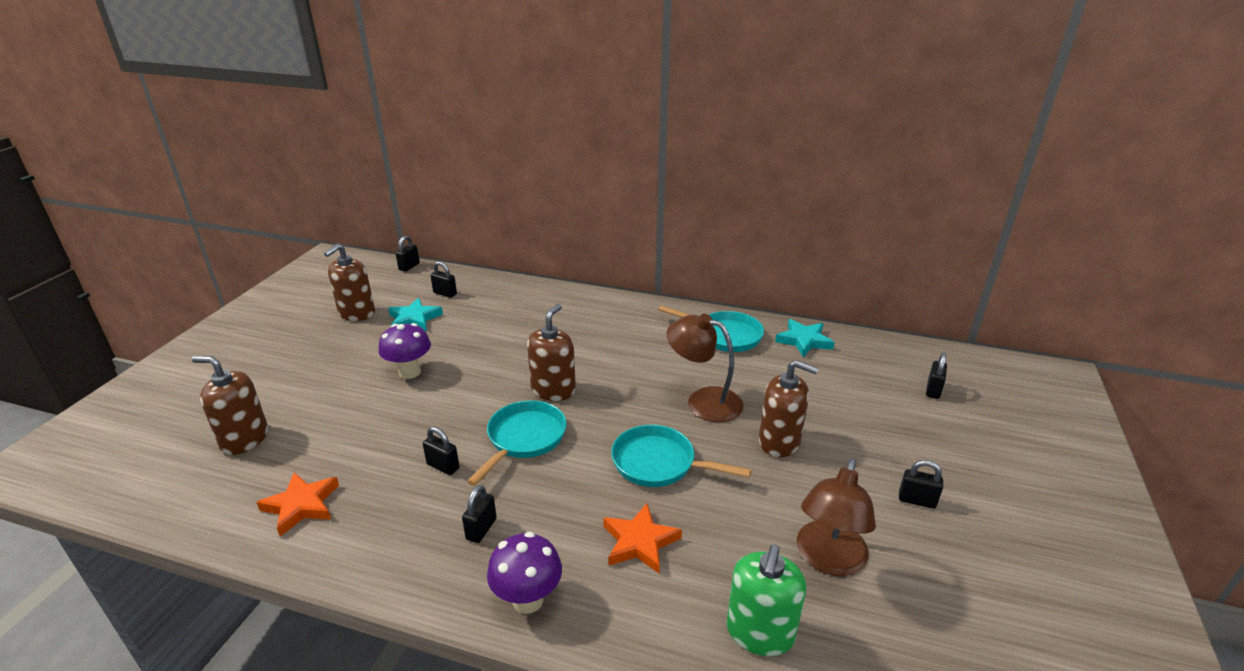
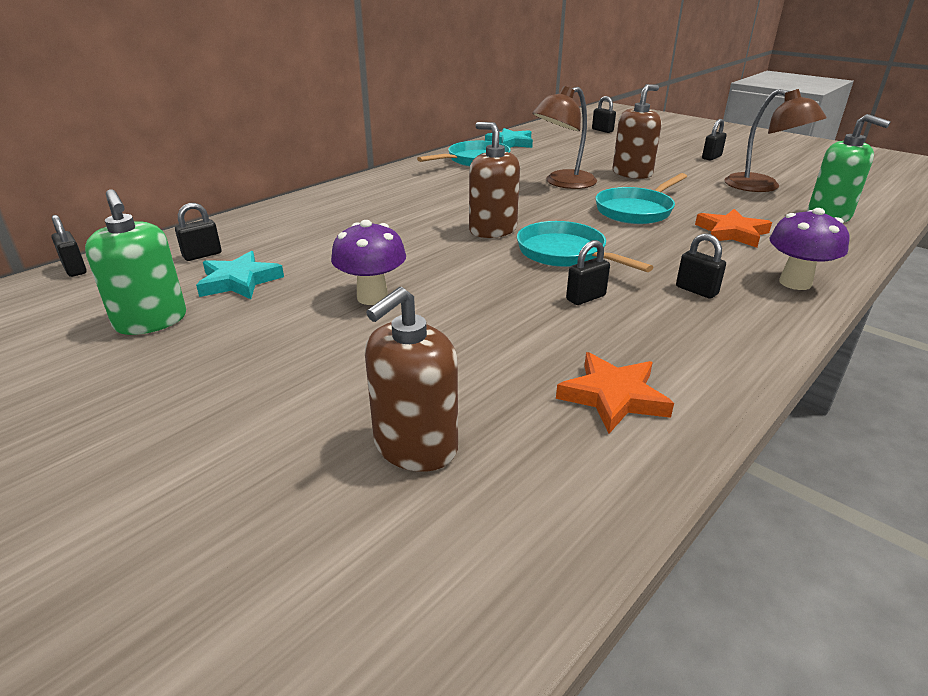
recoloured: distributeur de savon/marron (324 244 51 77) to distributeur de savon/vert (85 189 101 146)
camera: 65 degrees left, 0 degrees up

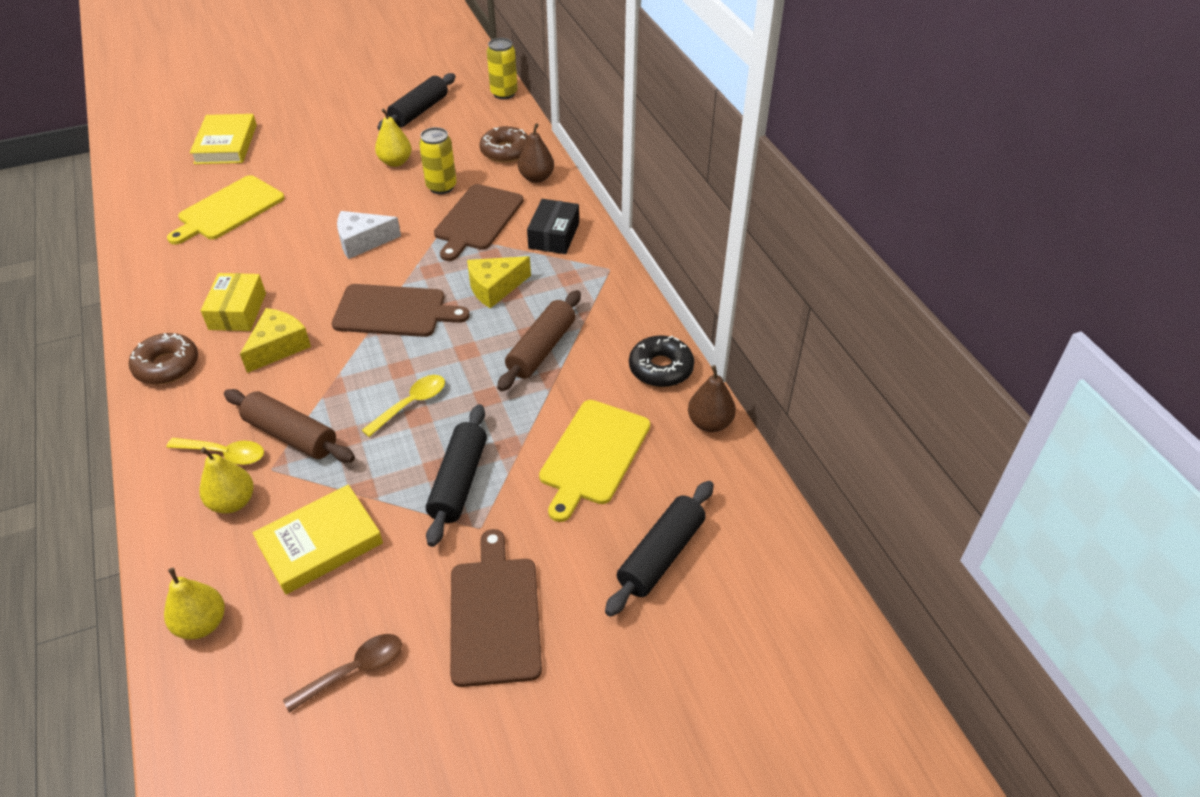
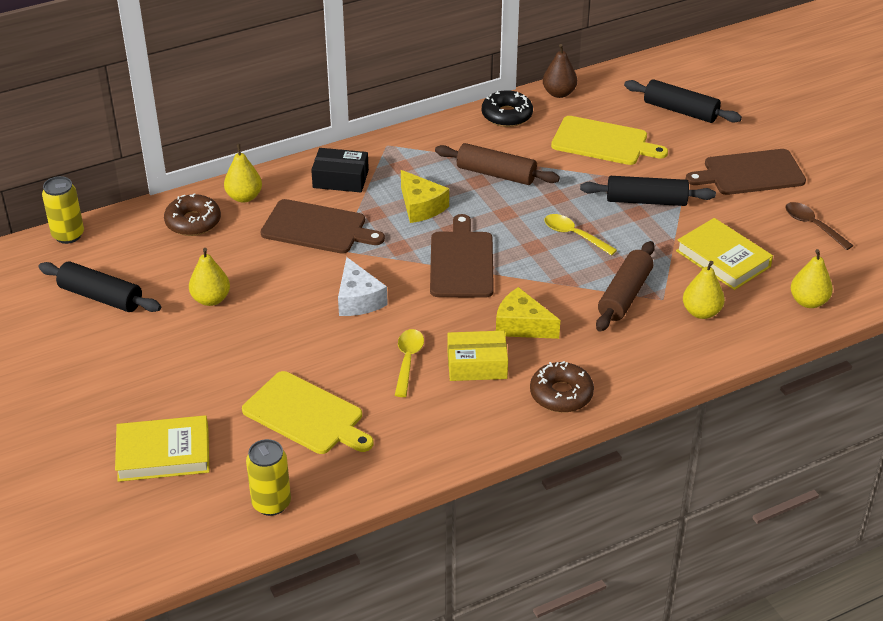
moved: cuillère/jaune (166 438 98 27) to (395 329 29 68); canette/jaune (419 127 38 67) to (246 439 45 77)
recoloured: poire/marron (518 123 36 60) to poire/jaune (224 144 38 59)
camera: 95 degrees left, 5 degrees down

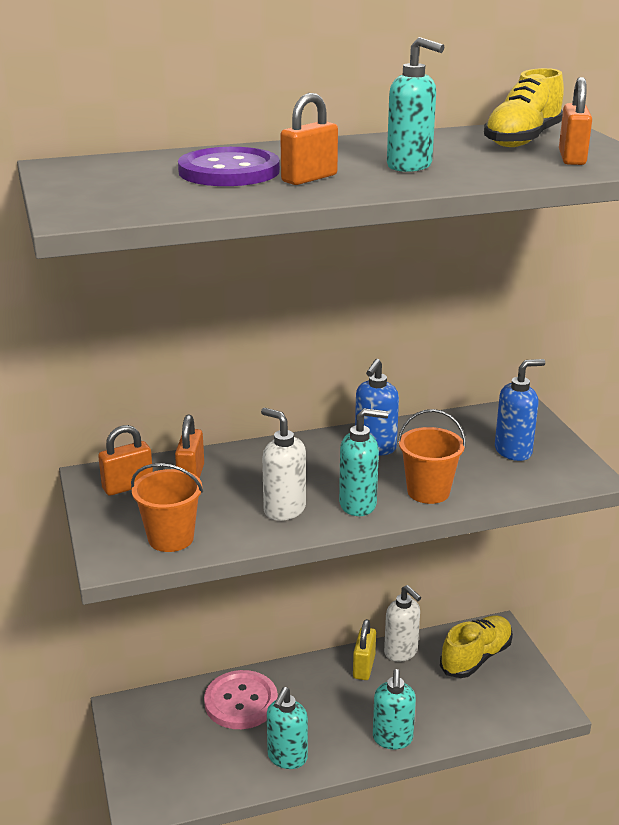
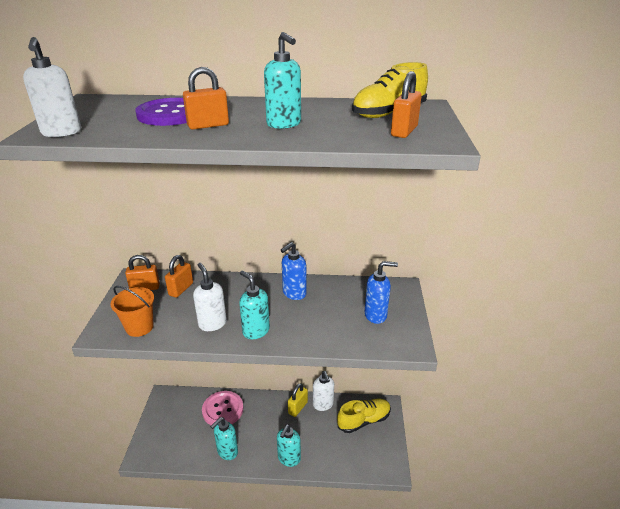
removed: seau/orange (398 409 68 95)
added: distributeur de savon/blanc (23 37 58 100)
turned: distributeur de savon/turquoise (339 408 49 108) = (239 271 31 68) 150 degrees counterclockwise
camera: 20 degrees right, 5 degrees up

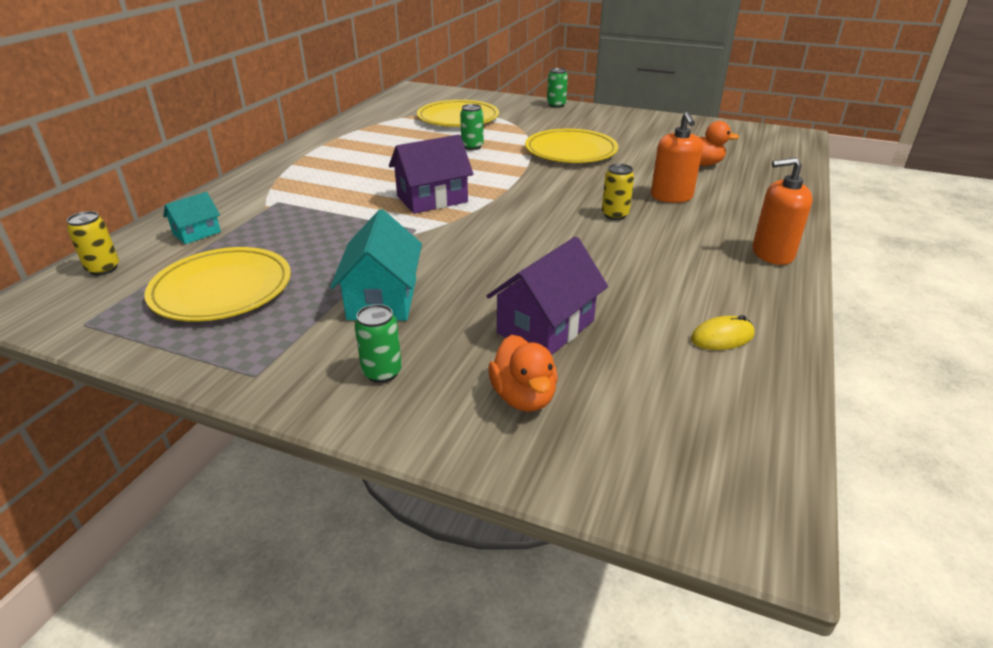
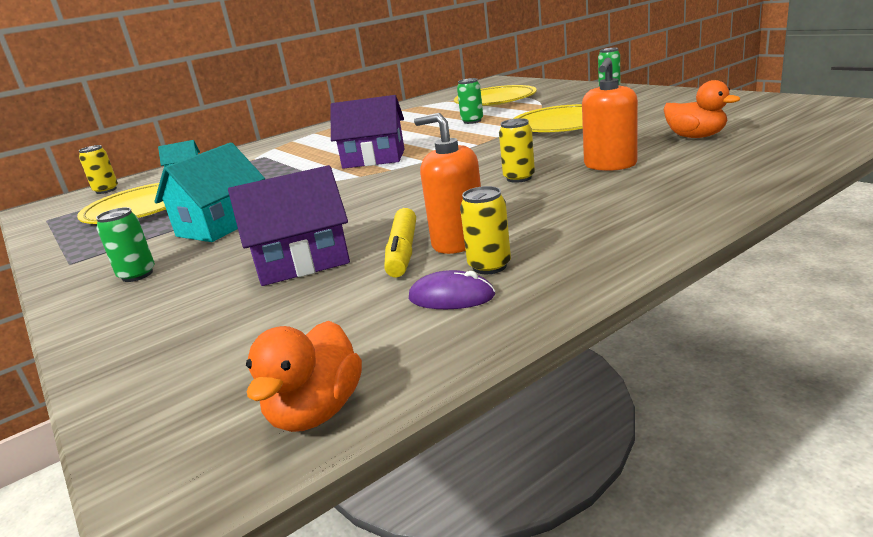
added: feutre/jaune (384 208 32 70); canette/jaune (460 186 51 88)
moved: canard/orange (488 335 70 77) to (246 321 116 111); distributeur de savon/orange (752 157 61 108) to (414 113 67 141)
recoloured: souris/jaune (691 315 64 35) to souris/violet (409 270 86 39)
camera: 35 degrees right, 10 degrees down

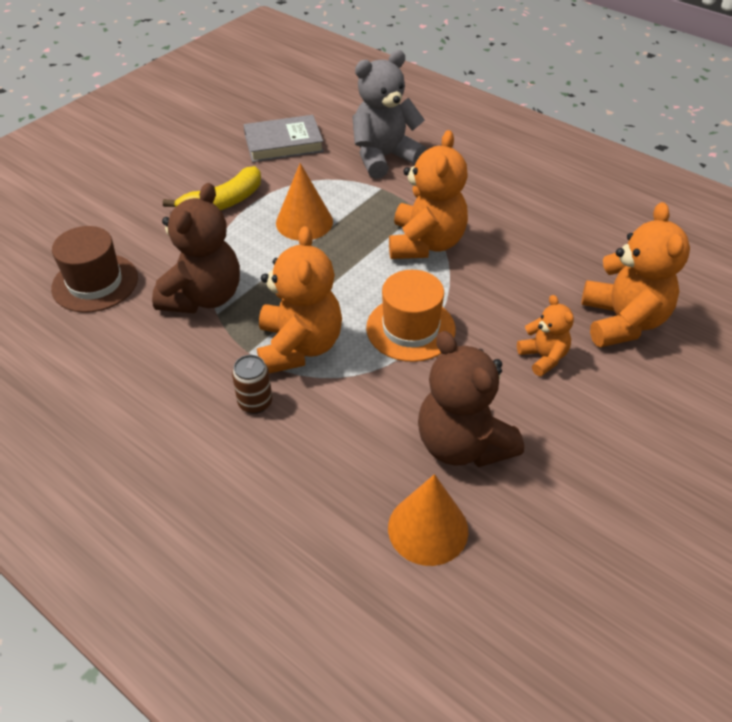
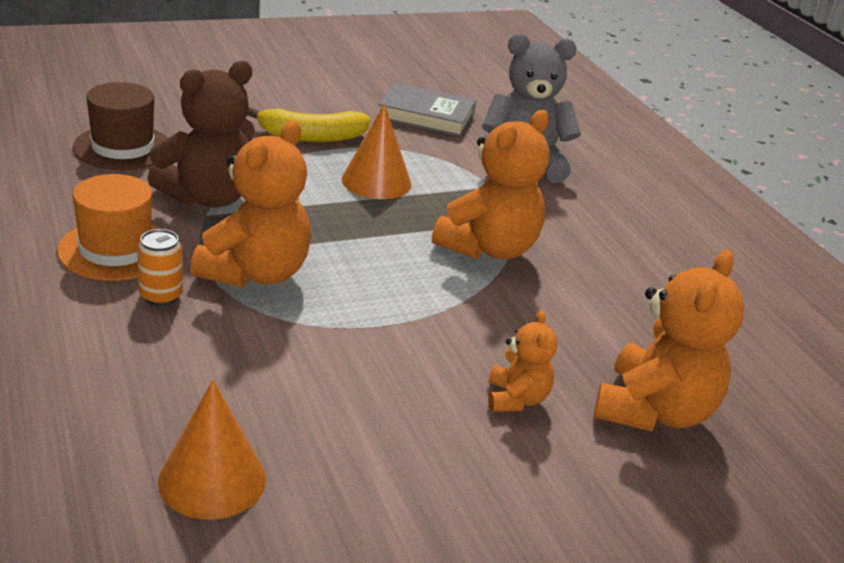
removed: ours en peluche/marron (418 331 106 136)
moved: chapeau/orange (366 270 90 92) to (57 174 103 107)
recoloured: canette/marron (232 355 40 59) to canette/orange (137 229 46 77)
camera: 25 degrees right, 15 degrees down

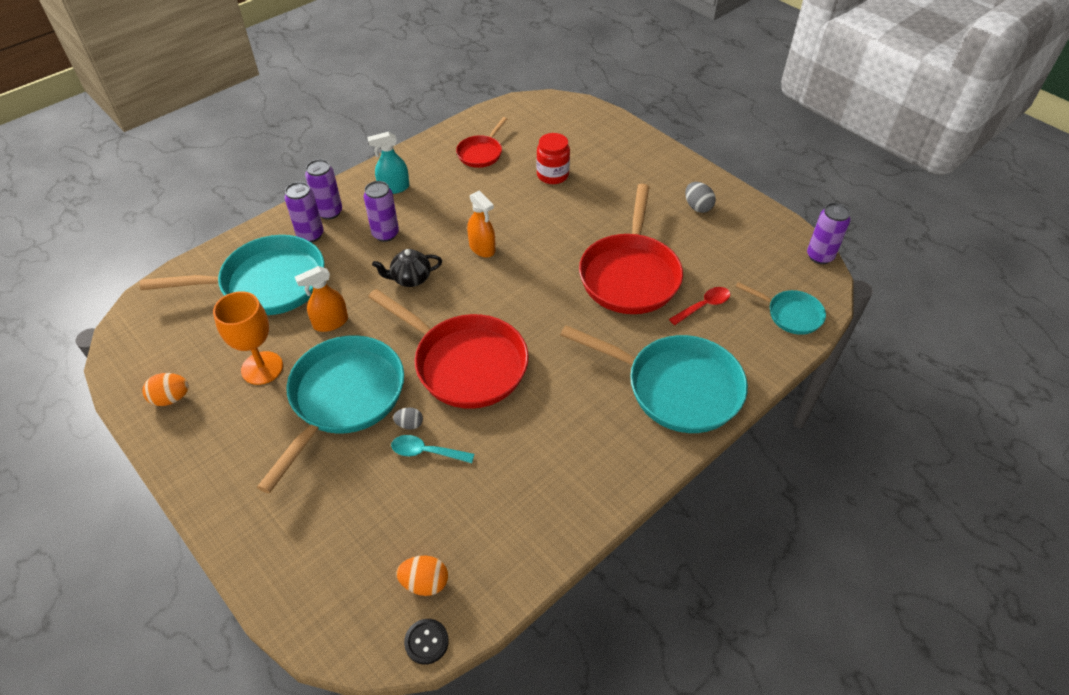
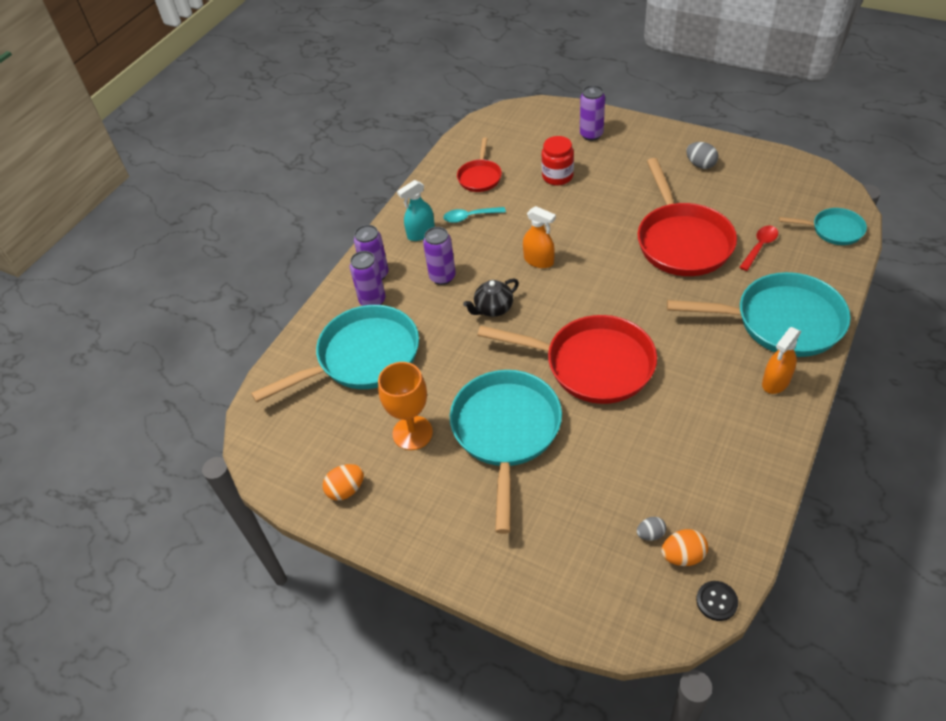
moved: vaporisateur/orange (295 266 53 66) to (762 327 39 67); cuillère/turquoise (391 435 83 28) to (443 207 63 16); œuf/gris (393 408 30 22) to (637 517 29 24); canette/violet (807 203 43 61) to (580 85 25 56)
camera: 15 degrees left, 0 degrees up

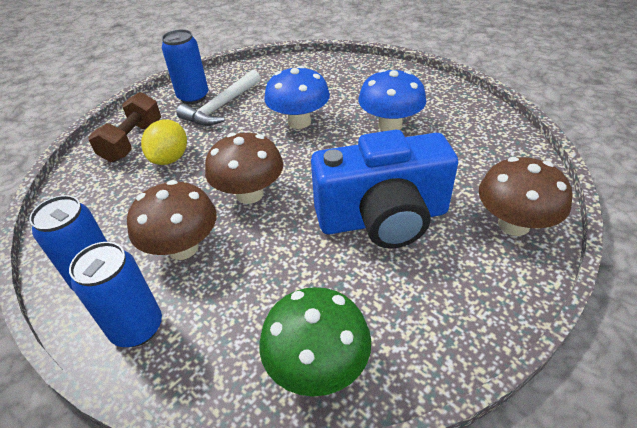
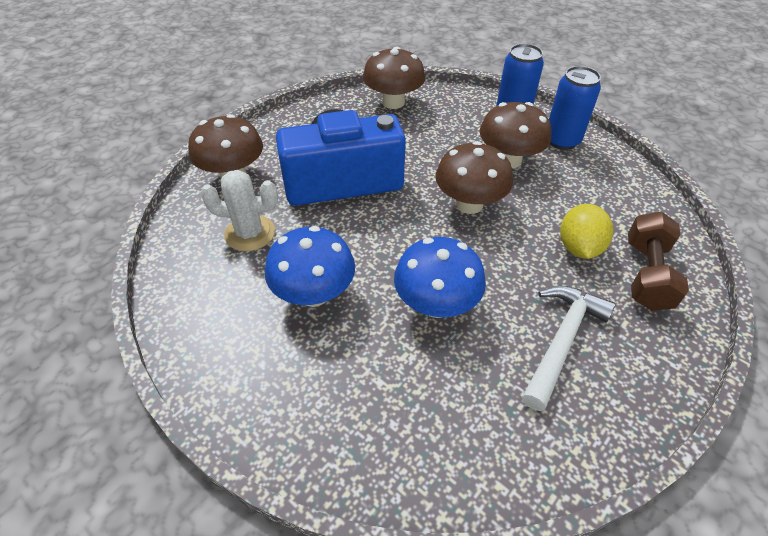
removed: canette/bleu (162 29 46 75)
added: cactus/blanc (200 170 78 81)
recoloured: champignon/vert (259 287 112 110) to champignon/marron (363 47 62 62)
camera: 175 degrees right, 5 degrees up

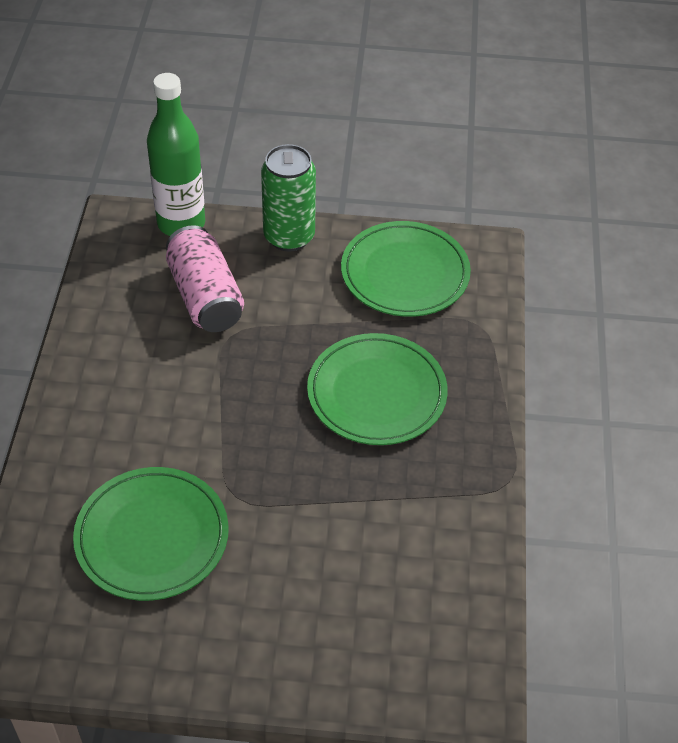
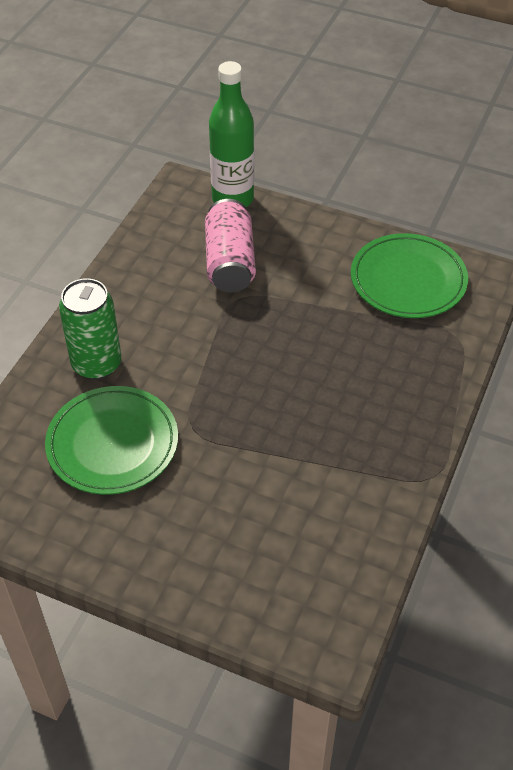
removed: assiette/vert (307 333 141 112)
moved: canette/vert (261 144 55 108) to (59 278 62 102)
camera: 20 degrees right, 0 degrees up

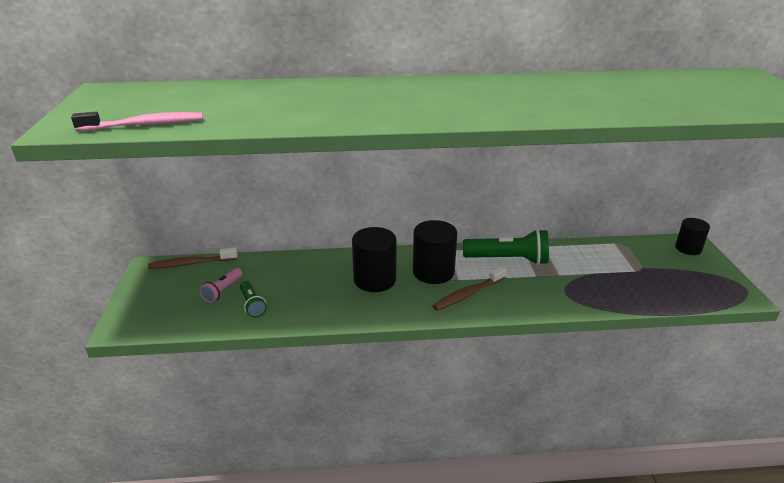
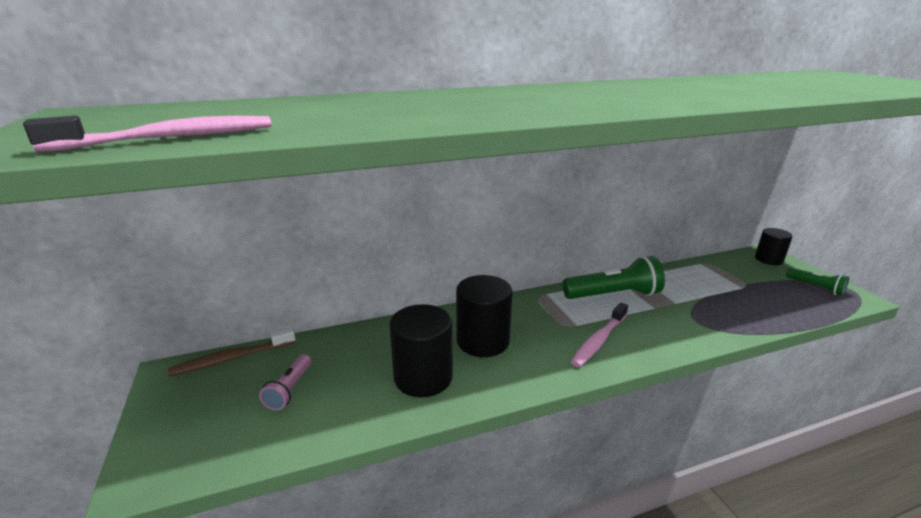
moved: lampe de poche/vert (240 281 27 37) to (786 268 63 28); cylindre/noir (413 220 44 64) to (389 304 64 93)
recoloured: brosse à dents/marron (432 267 75 44) to brosse à dents/rose (571 303 57 64)
camera: 15 degrees left, 5 degrees down

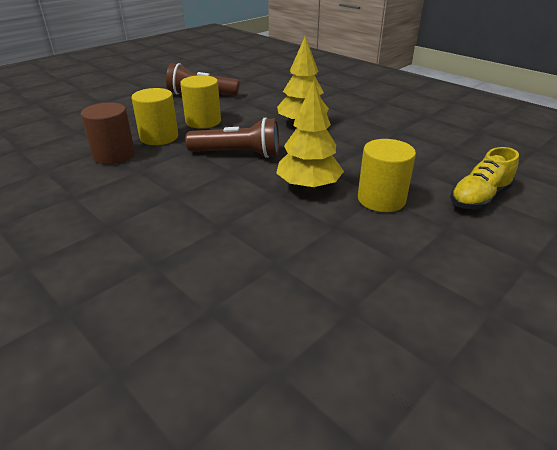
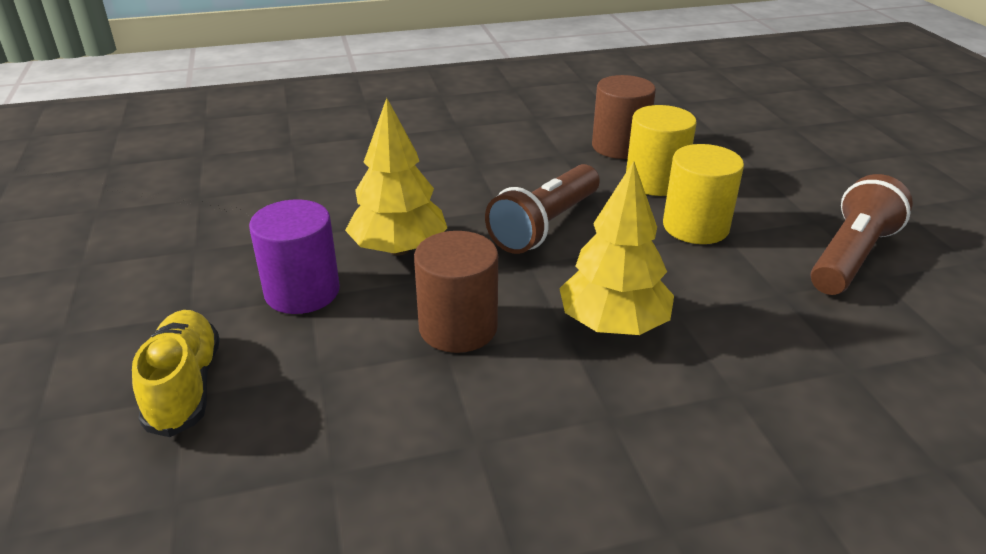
added: cylindre/marron (414 231 84 122)
recoloured: cylindre/jaune (358 139 58 73) to cylindre/violet (249 199 91 115)
camera: 120 degrees right, 0 degrees up

